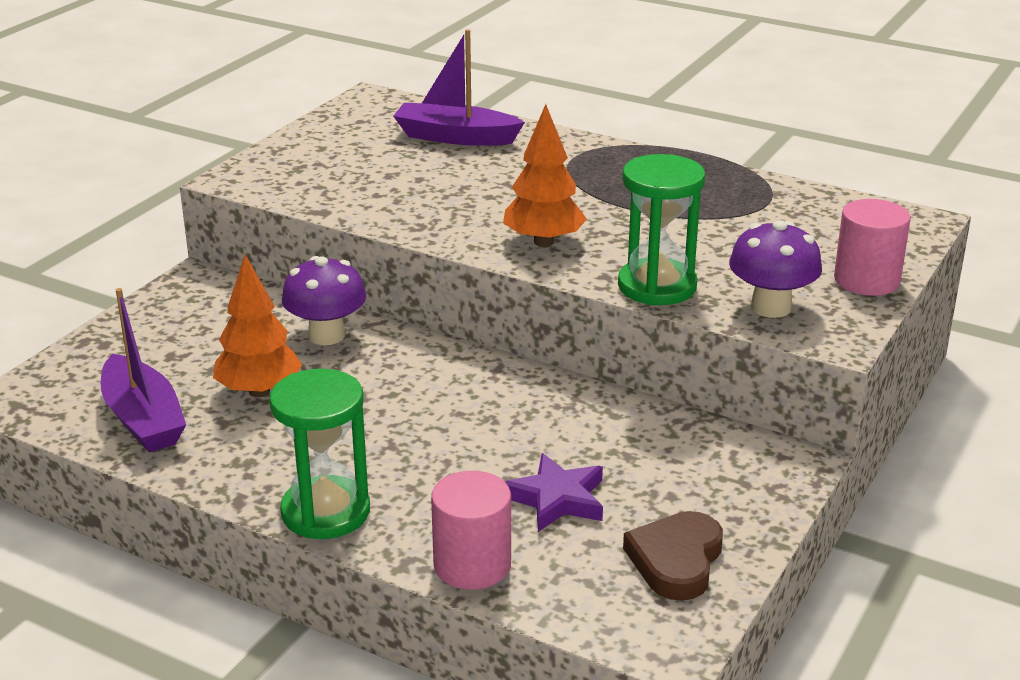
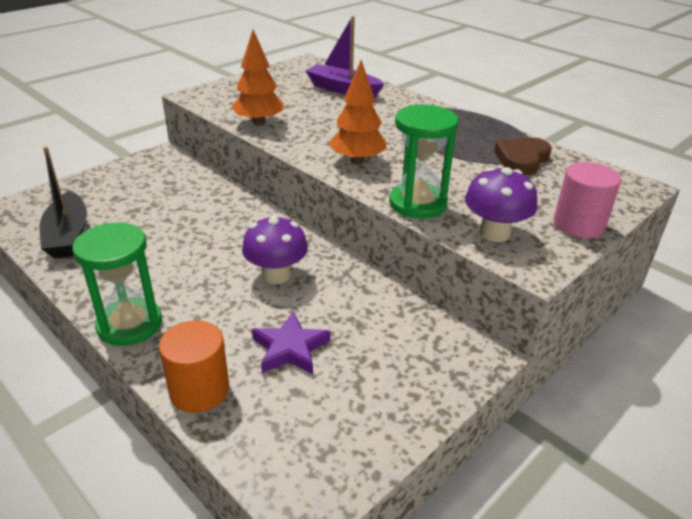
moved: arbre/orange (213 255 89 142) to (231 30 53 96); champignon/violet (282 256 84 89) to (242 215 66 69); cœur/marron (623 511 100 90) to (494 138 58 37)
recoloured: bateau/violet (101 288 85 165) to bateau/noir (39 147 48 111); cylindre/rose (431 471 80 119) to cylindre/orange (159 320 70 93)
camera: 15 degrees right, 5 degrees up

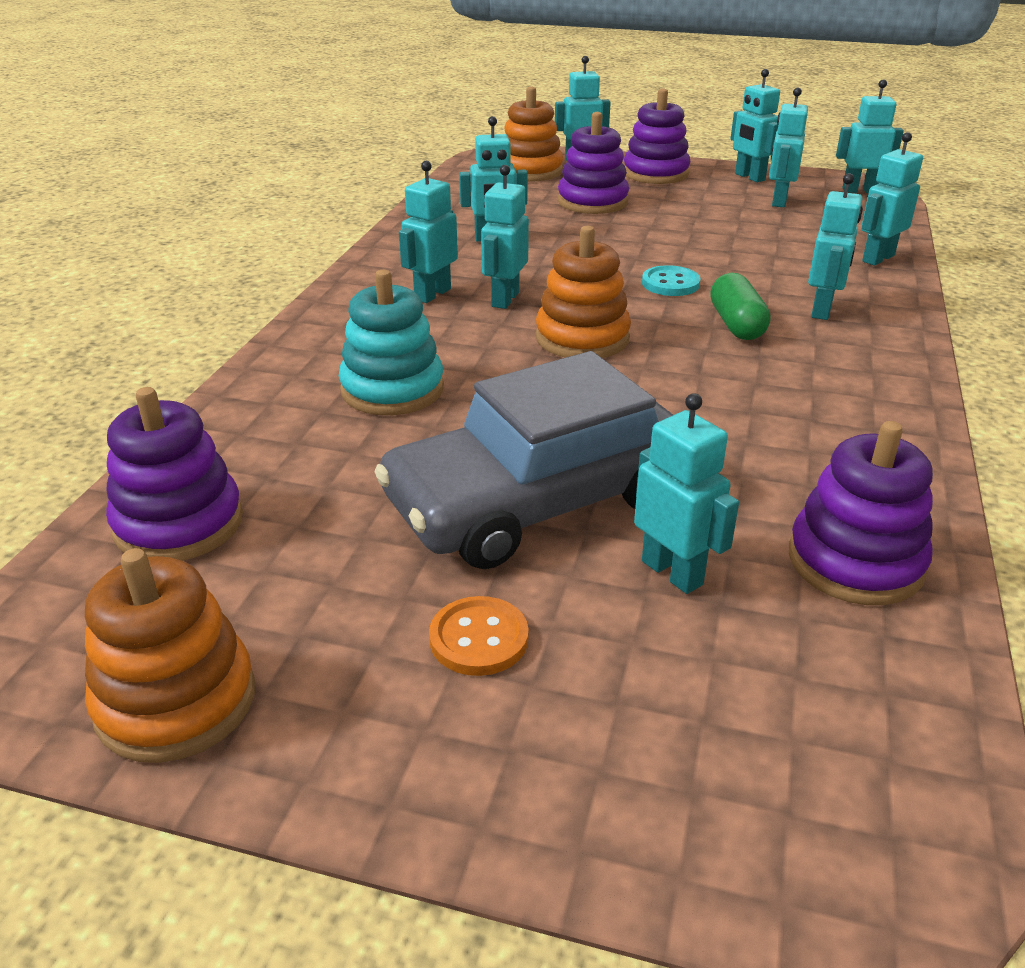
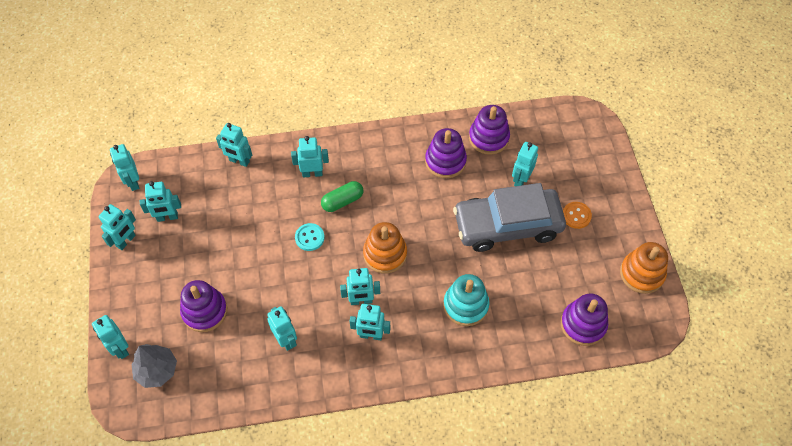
moved: jouet à empiler/violet (624 88 66 96) to (425 128 42 50)
replaced: jouet à empiler/orange (504 86 59 96) to arbre/gris (131 344 46 44)
turned: voiture/gris (374 351 299 218) = (453 183 113 69) 135 degrees clockwise
camera: 115 degrees left, 25 degrees up

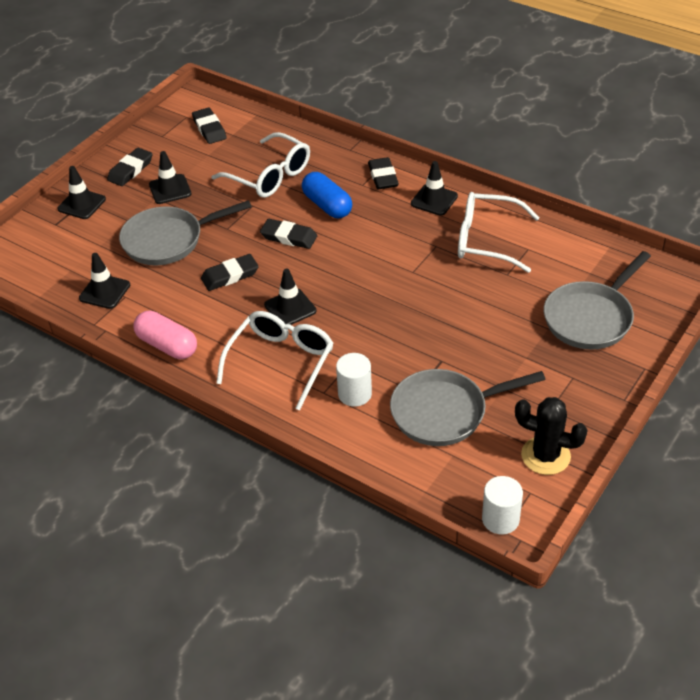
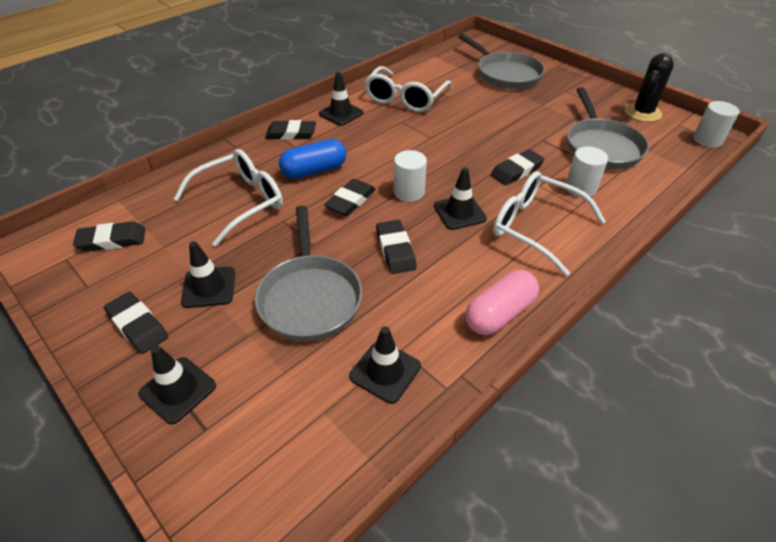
added: cylindre/blanc (394 150 33 52); gomme/noir (491 149 54 36)
camera: 80 degrees left, 0 degrees up

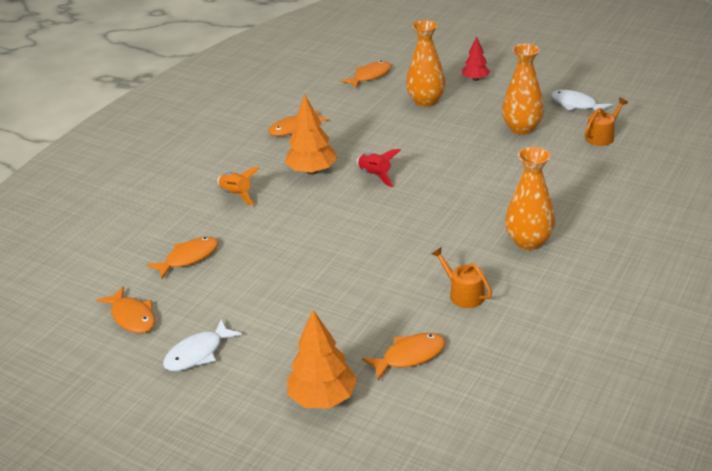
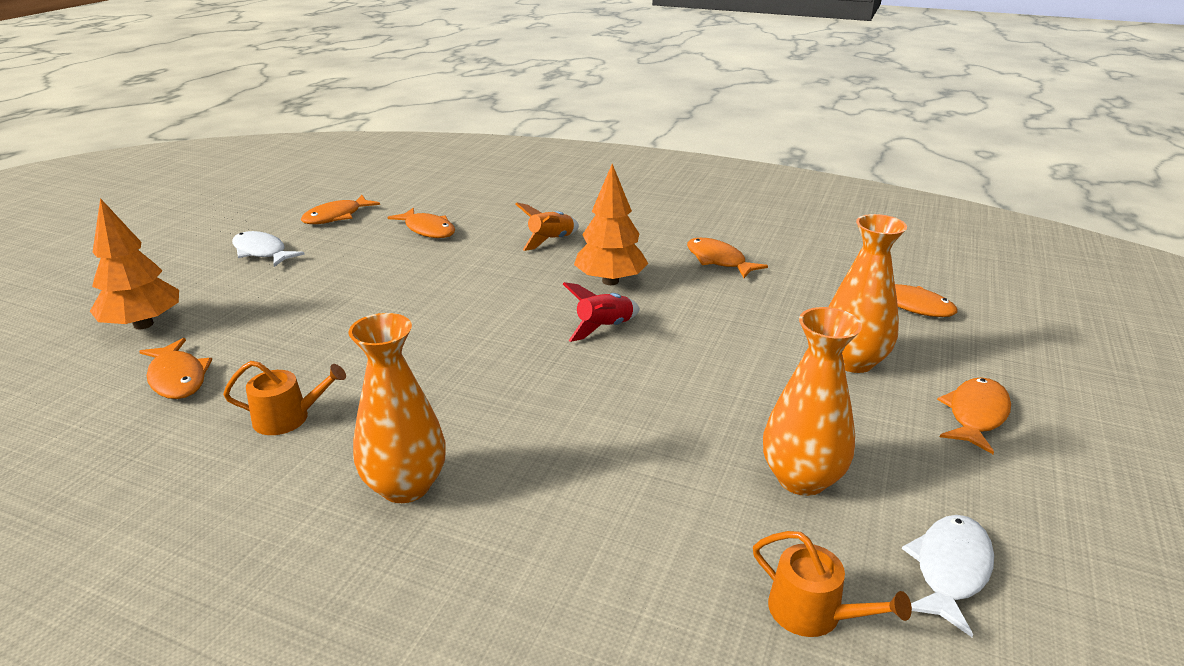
replaced: arbre/rouge (462 36 28 45) to poisson/orange (937 377 74 77)
turned: arrosoir/orange (432 248 60 60) = (223 361 123 74) 45 degrees clockwise
camera: 80 degrees right, 5 degrees down

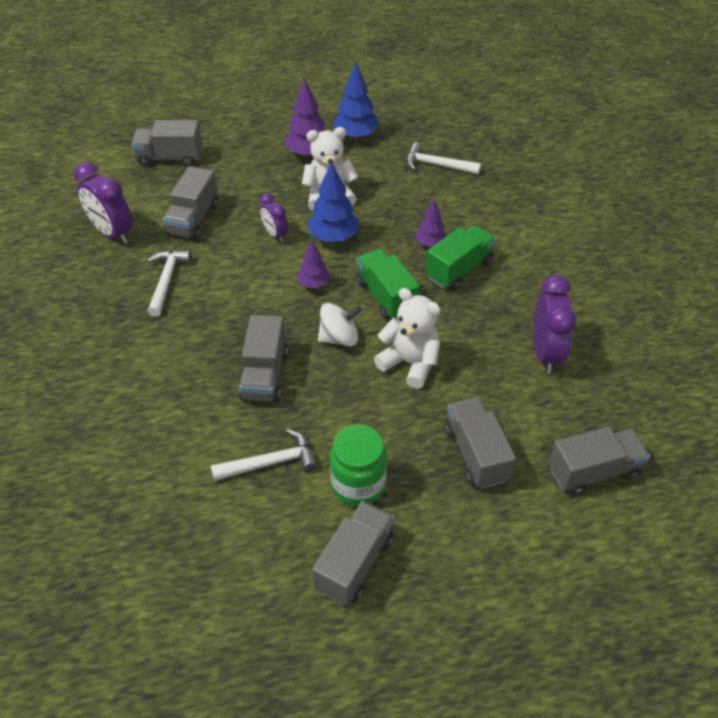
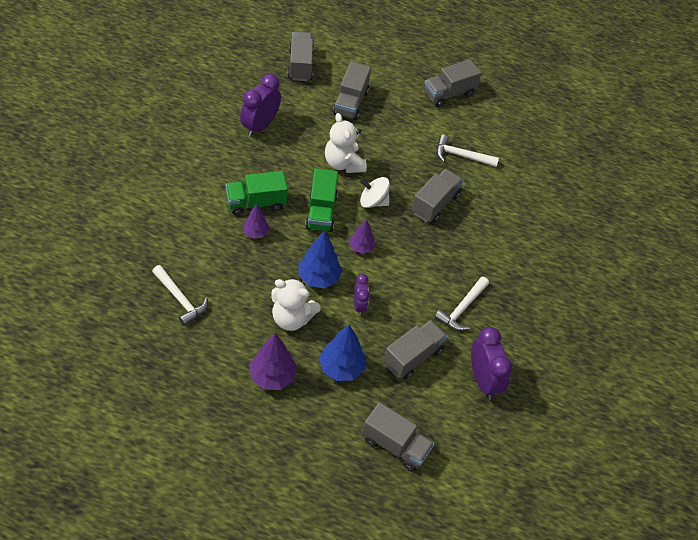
removed: bocal/vert (330 424 57 82)
moved: arbre/bleu (333 62 46 78) to (319 325 47 56)
turned: camion/gris (549 427 101 69) = (288 32 26 49) 75 degrees clockwise
camera: 155 degrees left, 5 degrees up

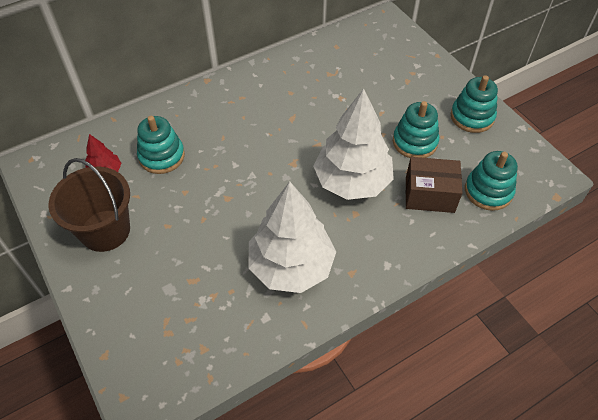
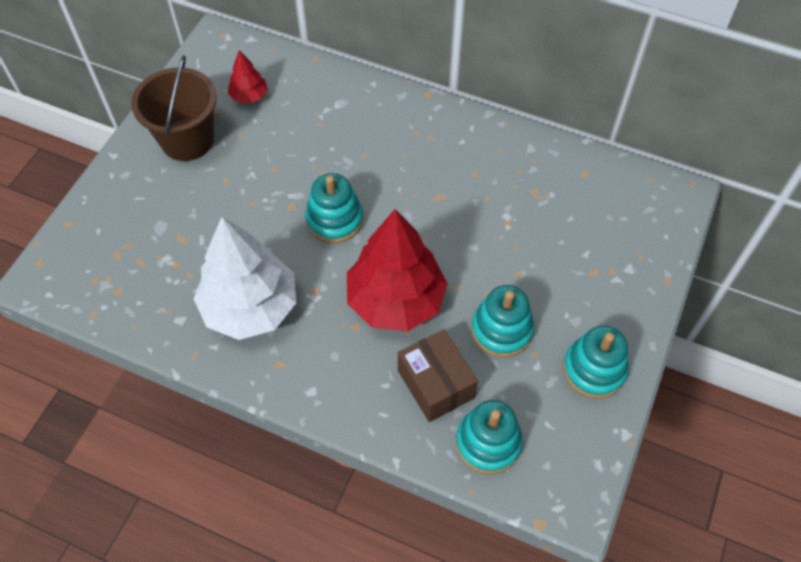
moved: jouet à empiler/turquoise (137 116 48 58) to (305 173 58 70)
recoloured: arbre/blanc (313 89 81 111) to arbre/rouge (347 209 101 123)
camera: 55 degrees right, 5 degrees up

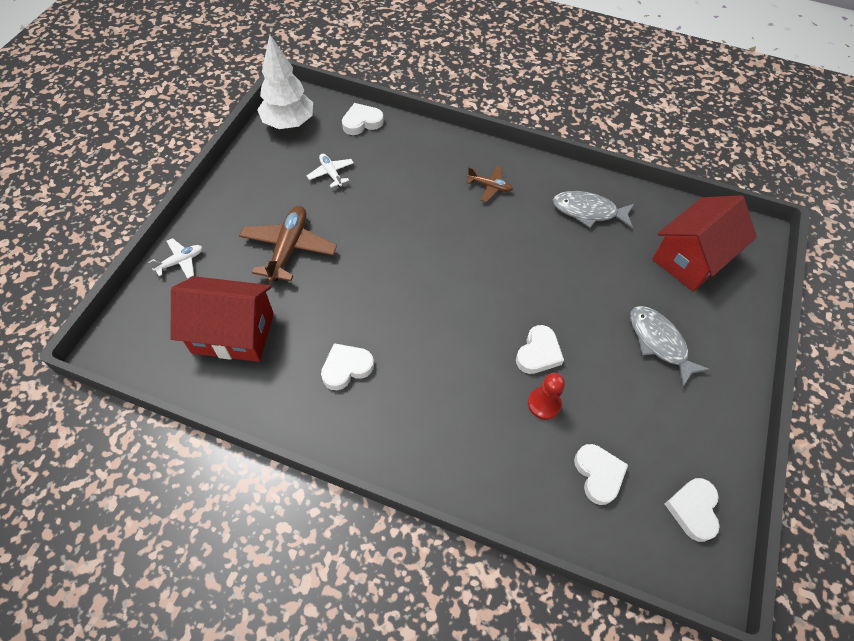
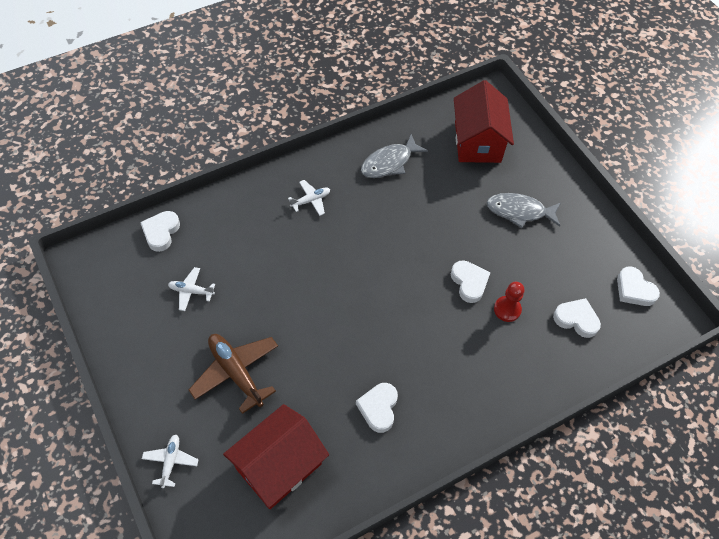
removed: arbre/blanc (257 35 56 94)
recoloured: avion/marron (466 166 47 36) to avion/blanc (288 180 42 36)
camera: 50 degrees left, 0 degrees up

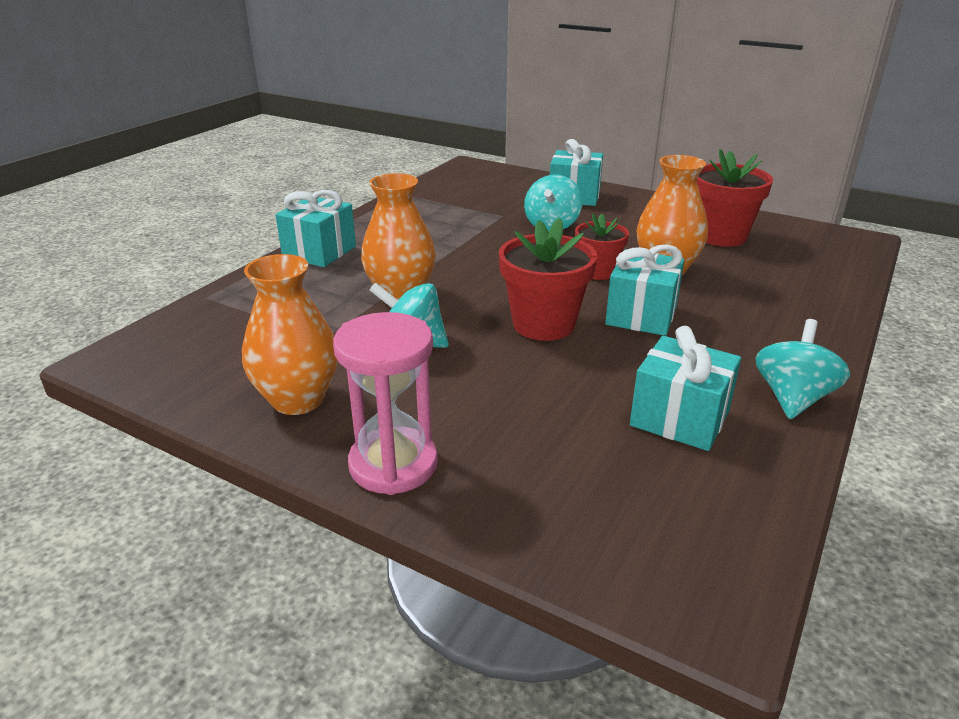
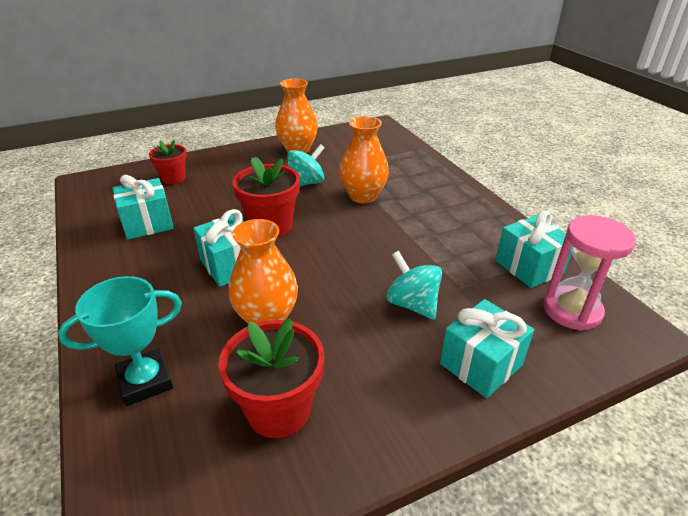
removed: toupie/turquoise (755 319 95 100)
added: trophée/turquoise (58 276 124 130)
moved: cadeau/turquoise (275 190 81 77) to (495 211 77 77); sablier/rose (333 312 105 183) to (543 215 93 116); pot de fleurs/rouge (575 213 54 67) to (149 140 38 44)
camera: 125 degrees right, 5 degrees up

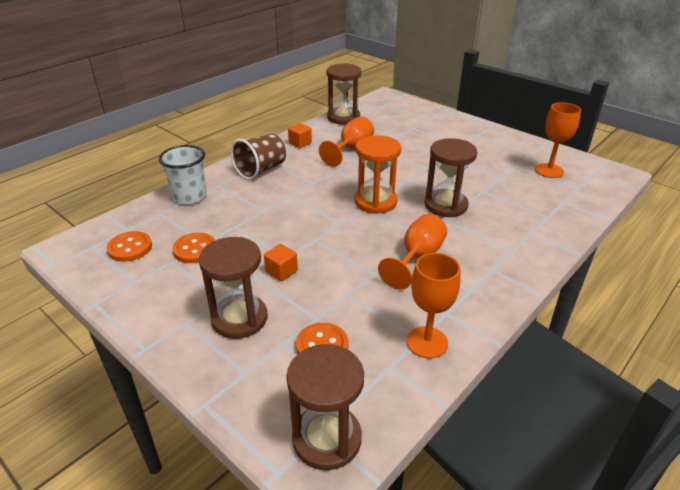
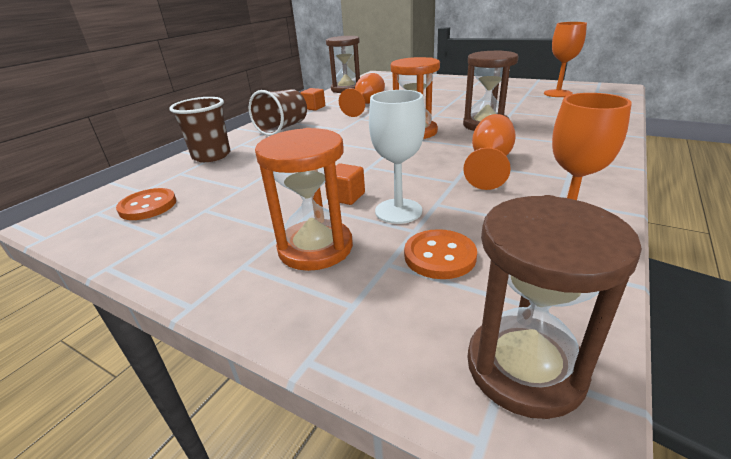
removed: bouton/orange (172 233 44 30)
added: verre à pied/blanc (369 90 57 134)
recoloured: gobelet/blanc (159 145 48 59) to gobelet/marron (169 97 62 65); sablier/marron (199 237 68 102) to sablier/orange (255 128 98 143)
camera: 10 degrees left, 5 degrees down

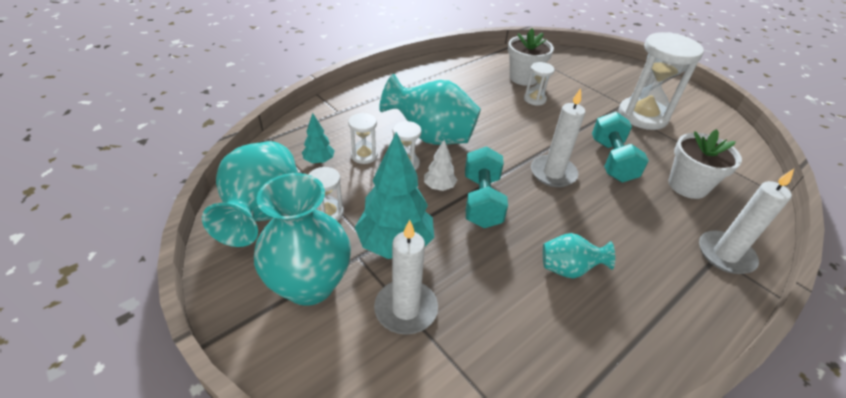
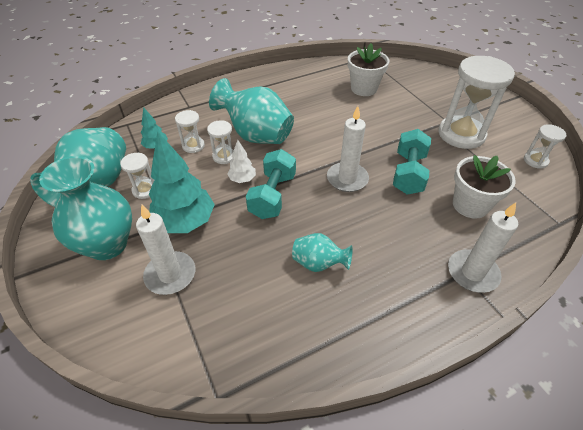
moved: sablier/blanc (524 62 31 44) to (524 124 42 45)
camera: 15 degrees right, 5 degrees up

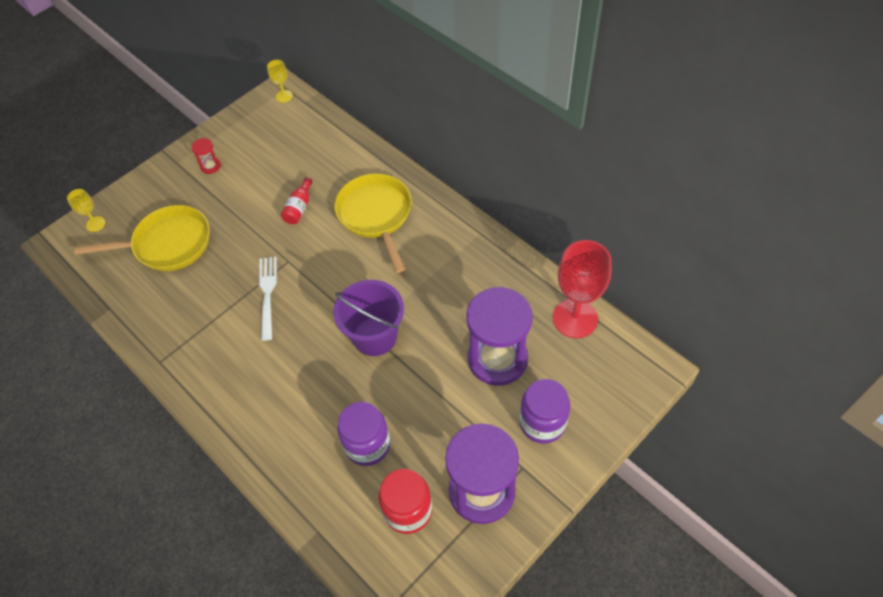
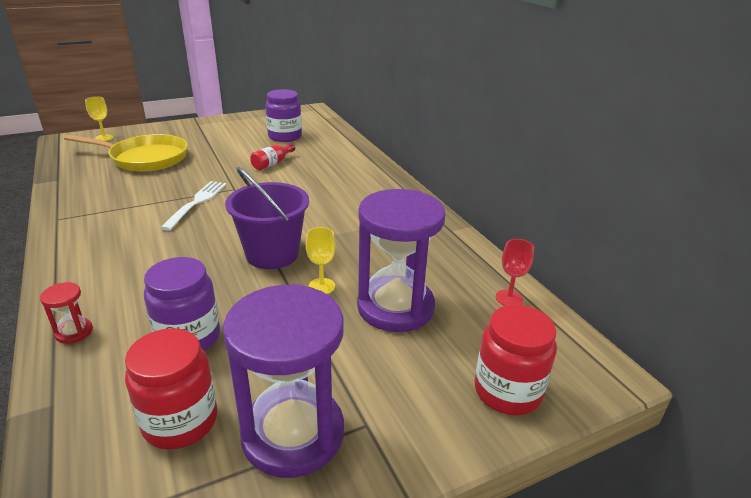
removed: poêle/jaune (335 174 77 99)
added: bocal/rouge (474 304 83 111)
moved: sablier/rouge (191 138 30 36) to (40 282 53 62); verre à pied/jaune (267 60 26 43) to (306 227 30 67); bocal/violet (520 379 50 65) to (265 89 37 53)
resized: verre à pied/rouge (553 240 59 98) = (496 239 38 67) x0.47
camera: 15 degrees right, 25 degrees down

